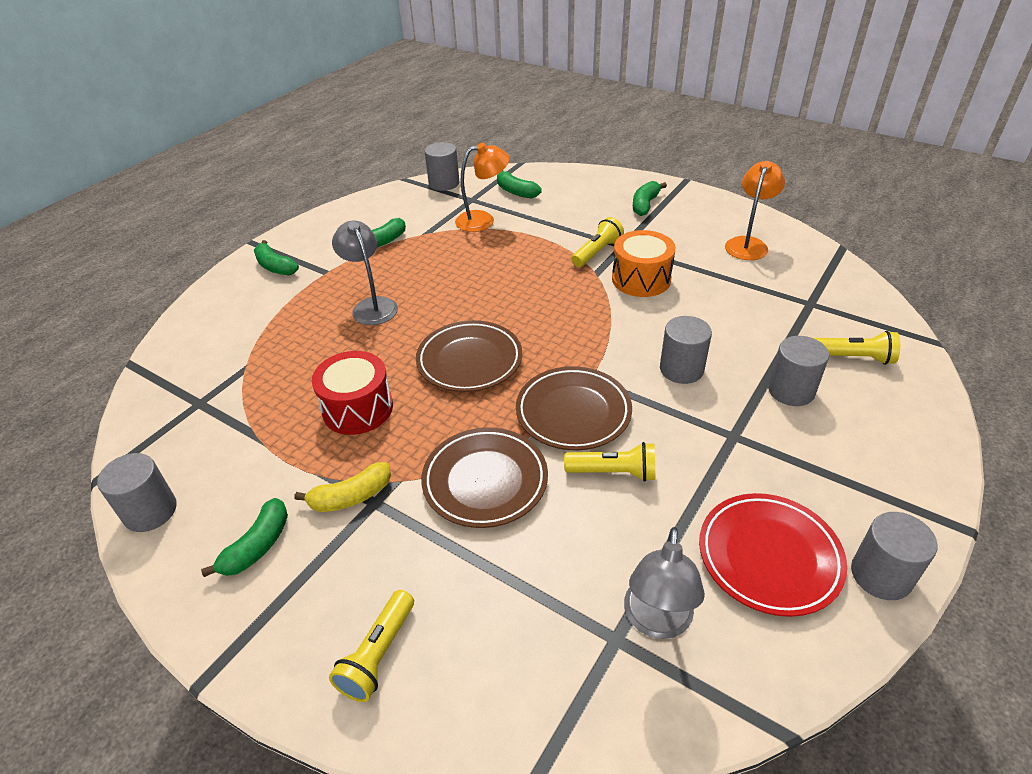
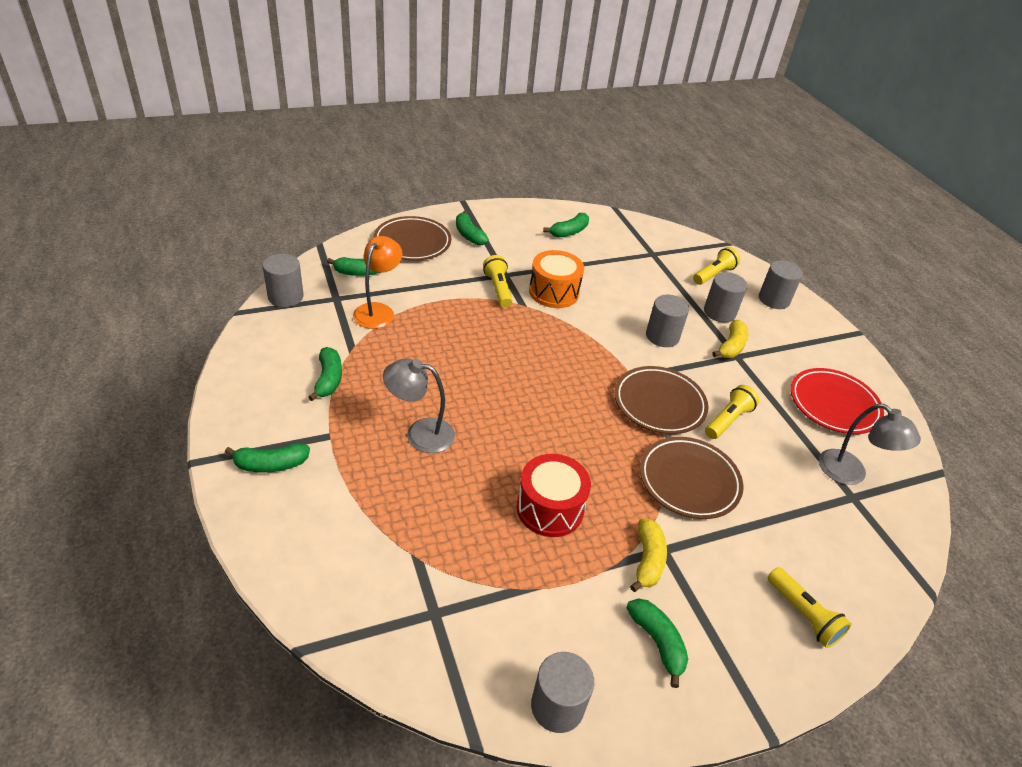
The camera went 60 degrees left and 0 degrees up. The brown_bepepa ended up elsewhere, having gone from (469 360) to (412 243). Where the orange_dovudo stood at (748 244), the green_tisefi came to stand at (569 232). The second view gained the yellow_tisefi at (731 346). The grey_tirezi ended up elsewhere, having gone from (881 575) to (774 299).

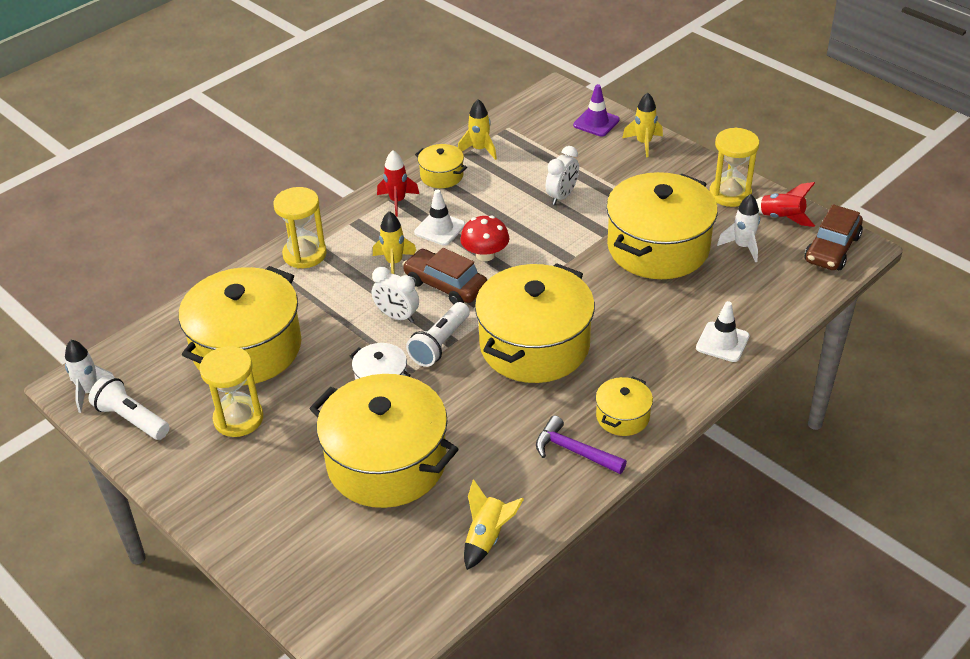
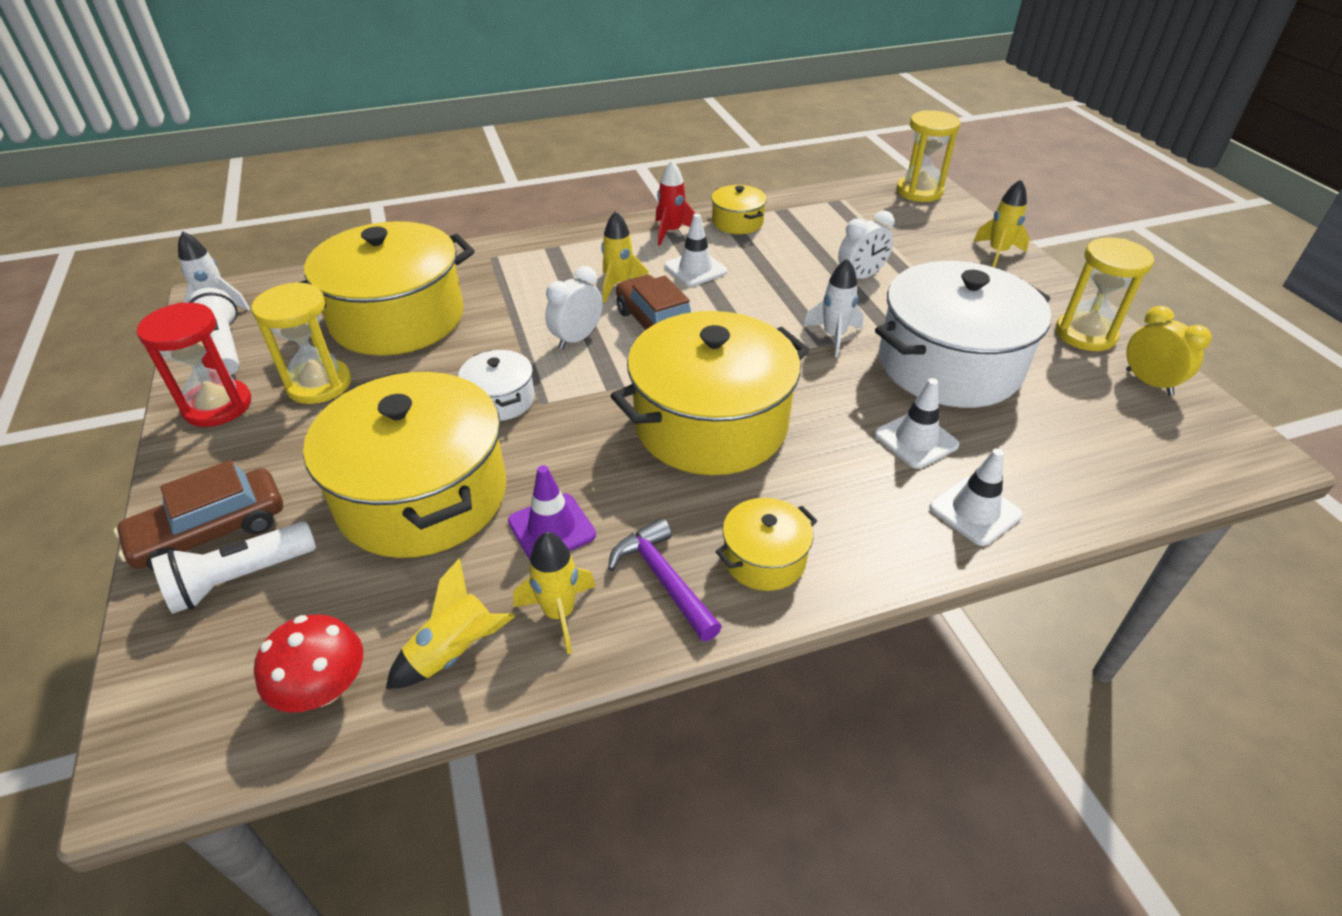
The camera went 25 degrees right and 0 degrees up. The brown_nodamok ended up elsewhere, having gone from (832 249) to (211 532). The second view gained the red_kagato at (217 406). The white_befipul ended up elsewhere, having gone from (440 344) to (240 579). The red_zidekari ended up elsewhere, having gone from (485 255) to (323 688). The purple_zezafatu ended up elsewhere, having gone from (596 122) to (551 528). The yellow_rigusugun ended up elsewhere, having gone from (479 149) to (559 614). The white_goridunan at (397 316) ended up facing another way, 75 degrees clockwise from before. The white_rigusugun ended up elsewhere, having gone from (742 246) to (834 336). What was the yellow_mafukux at (658 247) turned into the white_mafukux at (949 365). The second view gained the white_zezafatu at (916 440). The yellow_kagato ended up elsewhere, having gone from (304 254) to (919 191). Where the red_rigusugun stood at (781 218), the yellow_goridunan came to stand at (1148 382).

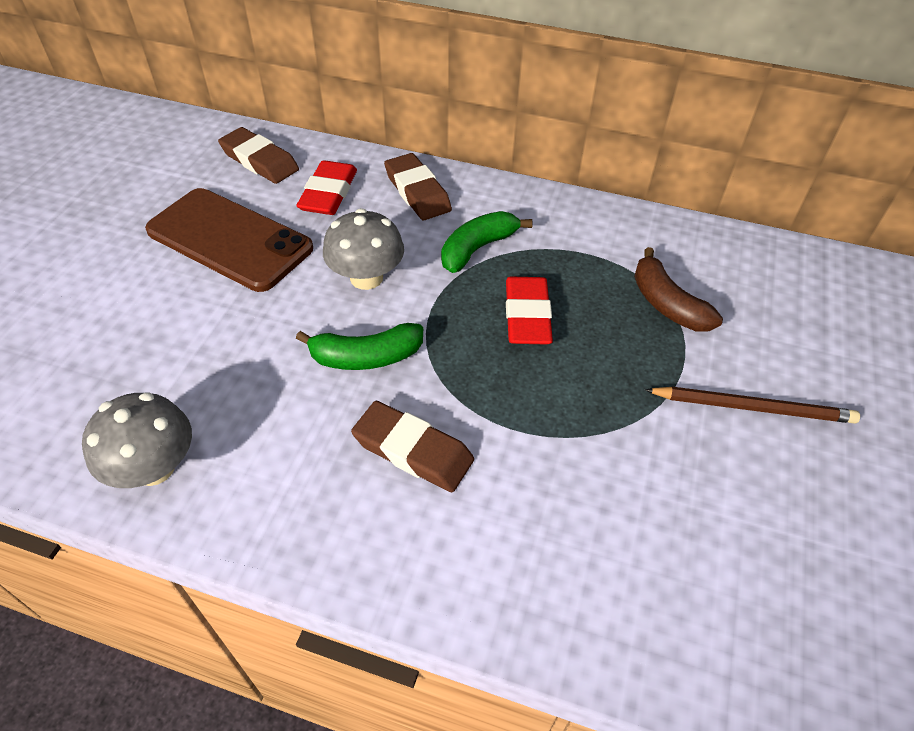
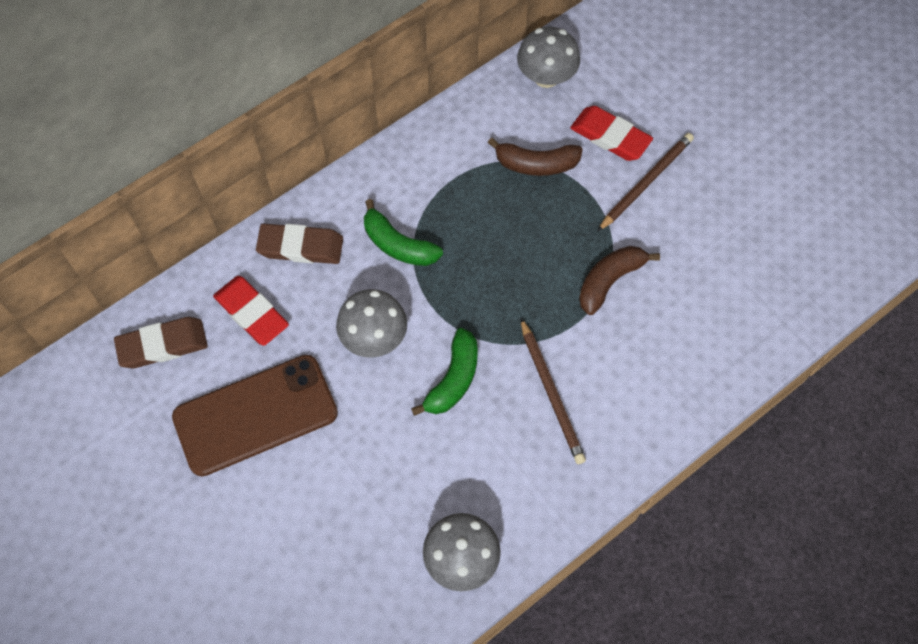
The camera went 55 degrees left and 15 degrees up. The green_tisefi at (477 249) ended up facing another way, 45 degrees counterclockwise from before. The second view gained the grey_zidekari at (546 77). Where the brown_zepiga stood at (413 451), the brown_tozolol came to stand at (551 393). The red_zepiga ended up elsewhere, having gone from (527 315) to (610 136). The second view gained the brown_tisefi at (609 281).

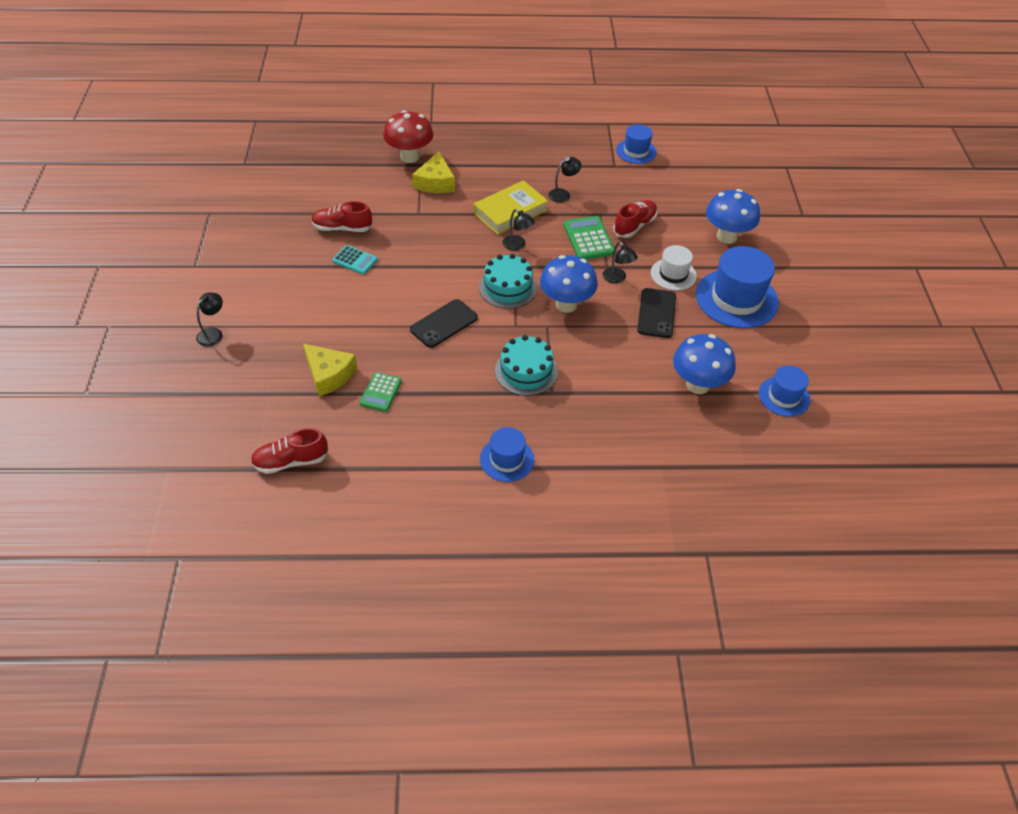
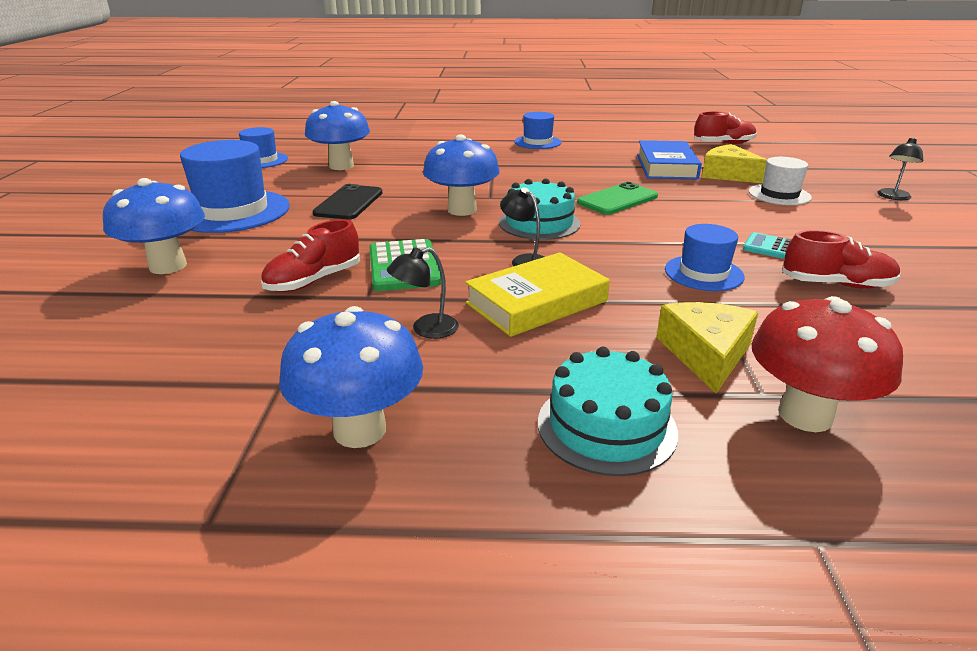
The camera went 175 degrees left and 20 degrees down. The second view gained the blue_zidekari at (360 430). The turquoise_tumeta ended up elsewhere, having gone from (526 371) to (606 426). What was the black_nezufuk at (444 324) turned into the green_nezufuk at (617 199). Where the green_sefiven stood at (381 392), the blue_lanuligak came to stand at (666 166). The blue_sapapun ended up elsewhere, having gone from (636 151) to (703 273). The white_sapapun ended up elsewhere, having gone from (673 274) to (779 195). The second view lost the black_dovudo at (617 279).

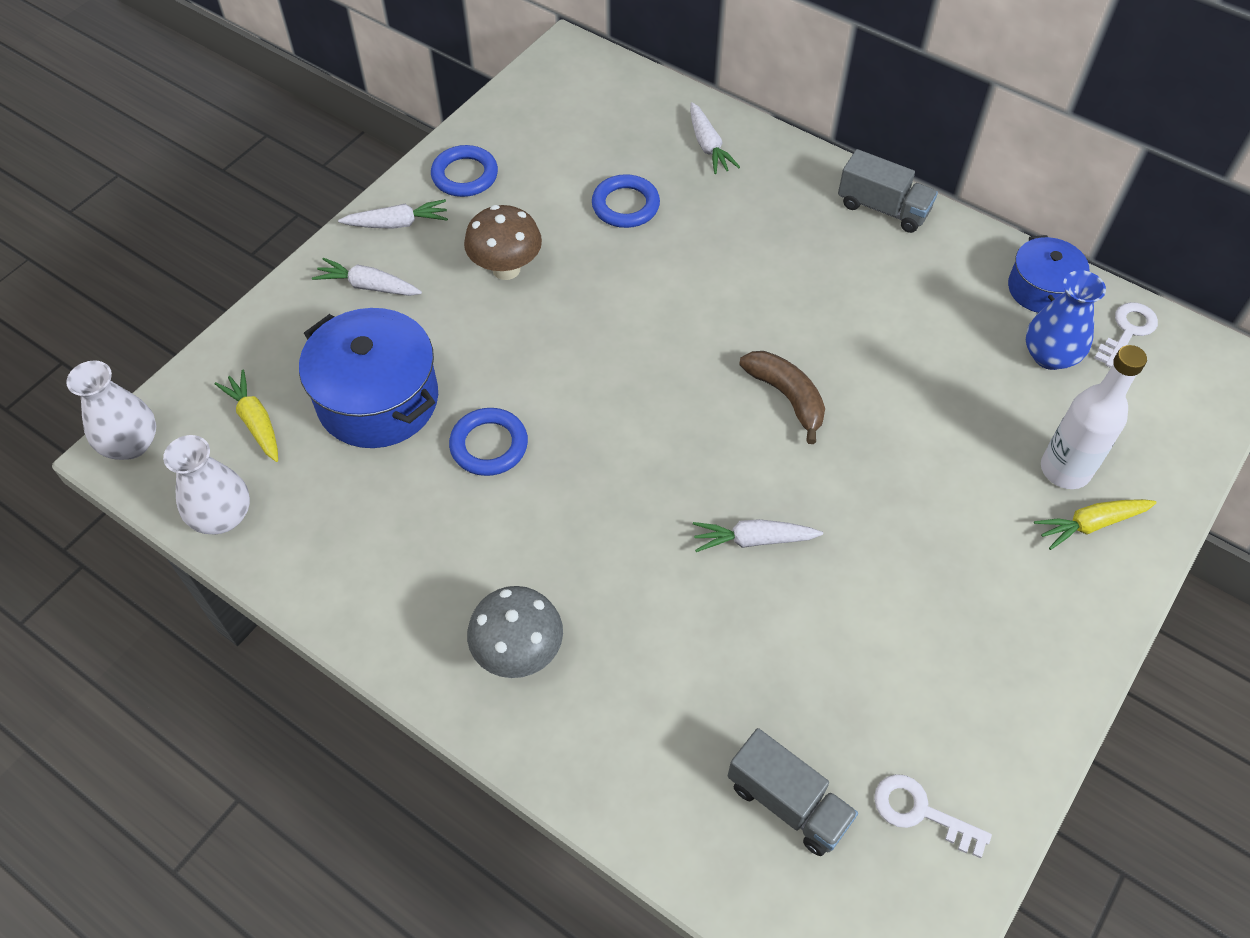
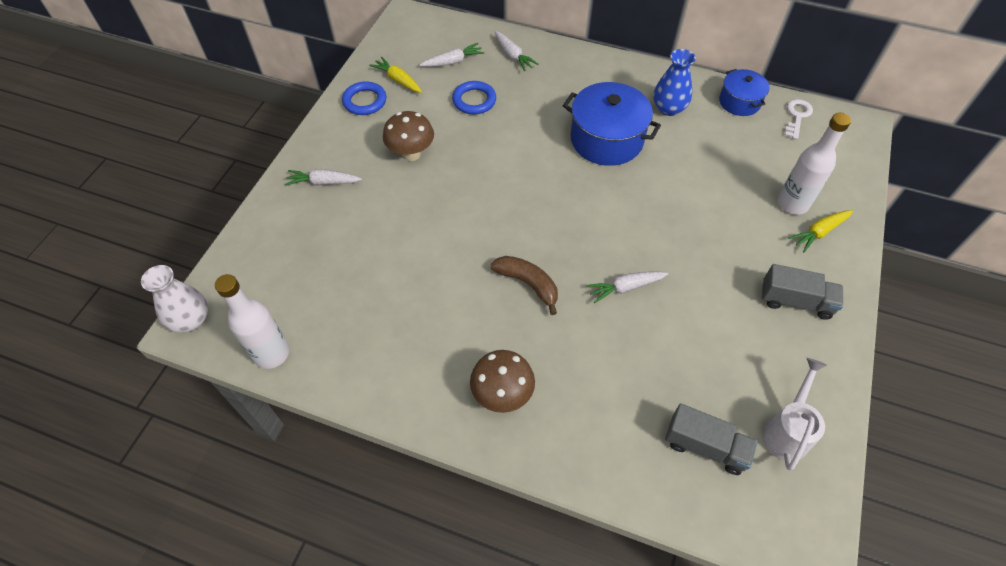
The camera went 15 degrees left and 0 degrees up. Where the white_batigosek stood at (222 516), the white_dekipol came to stand at (271 353). The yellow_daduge ended up elsewhere, having gone from (255 421) to (398 80). The white_daduge ended up elsewhere, having gone from (398 223) to (453 62). What was the grey_zidekari at (518 653) turned into the brown_zidekari at (502 395). The brown_tisefi ended up elsewhere, having gone from (786 397) to (528 284). The blue_mafukux ended up elsewhere, having gone from (378 400) to (606 139). The blue_batigosek ended up elsewhere, having gone from (1049 356) to (668 108). The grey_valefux ended up elsewhere, having gone from (883 208) to (795 301). Where the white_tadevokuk stood at (920 812), the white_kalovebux came to stand at (787 431). The second view lost the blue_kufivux at (489 445).

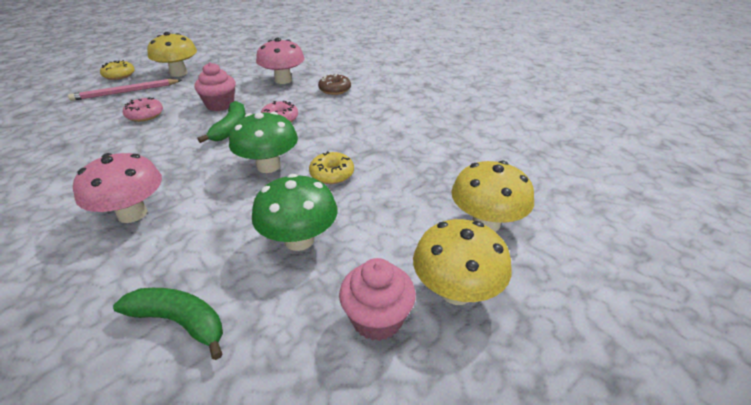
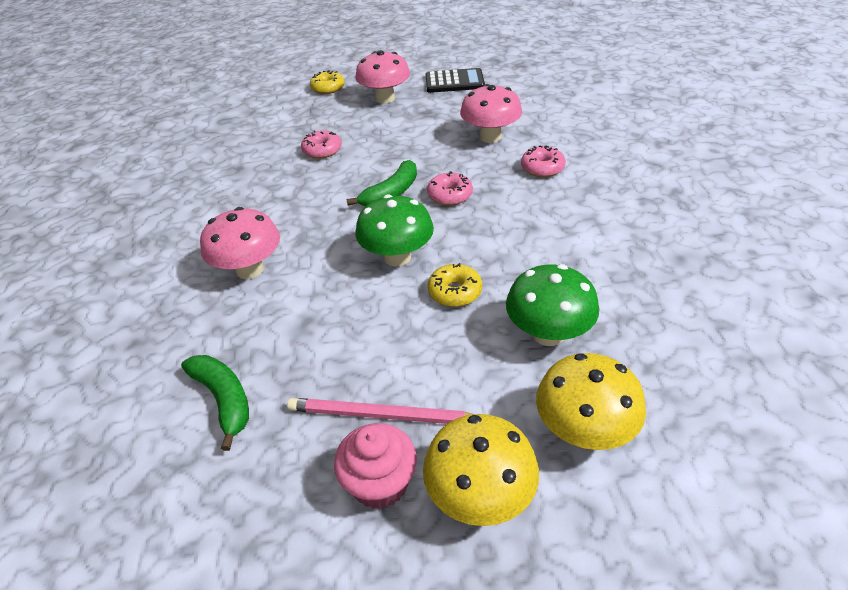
The camera went 35 degrees right and 5 degrees up. The pink_tozolol ended up elsewhere, having gone from (125 92) to (382 415). What was the yellow_zidekari at (178 73) turned into the pink_zidekari at (385 98). The second view gained the black_sefiven at (454 82). The green_zidekari ended up elsewhere, having gone from (299 240) to (548 334). What was the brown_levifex at (335 90) turned into the pink_levifex at (542 168). The second view lost the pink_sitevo at (220 105).

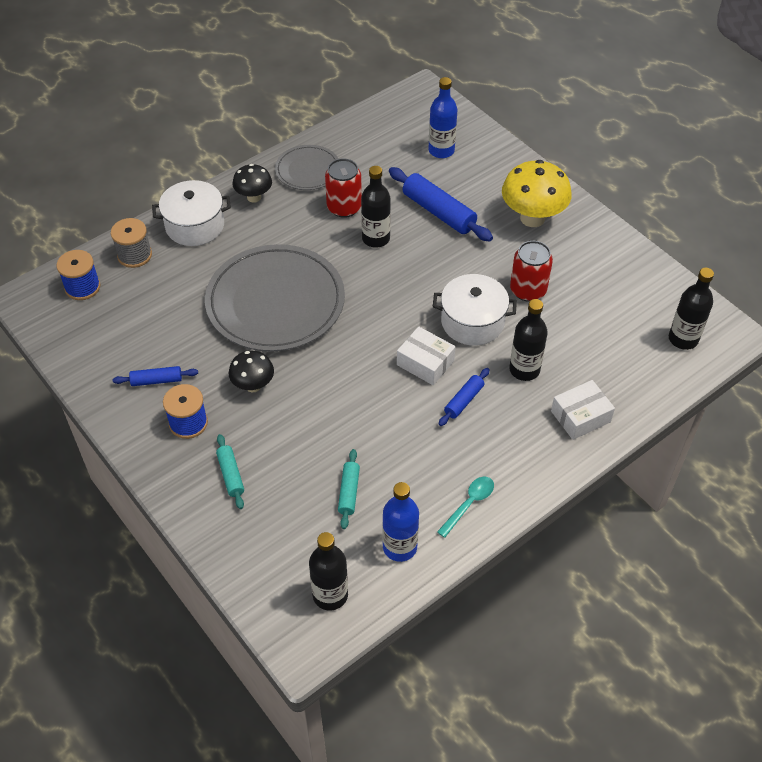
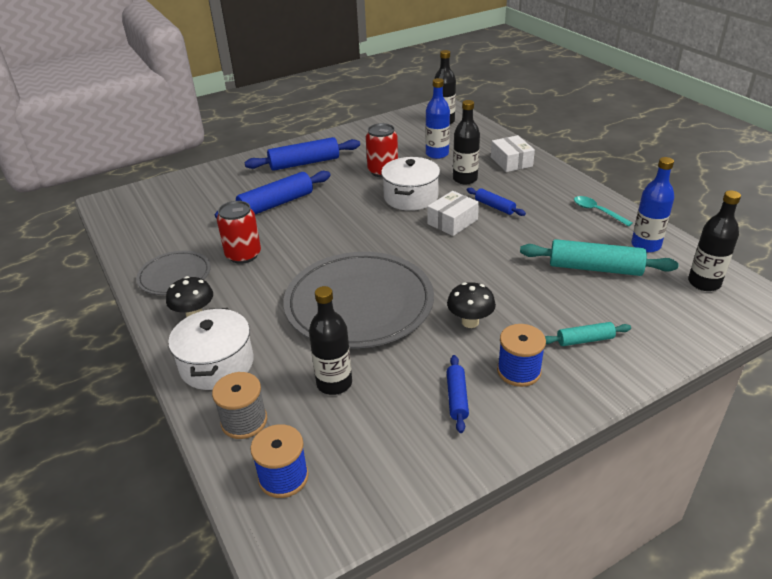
The camera went 80 degrees left and 15 degrees down. Where the yellow_zidekari stood at (532 218), the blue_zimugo came to stand at (304 163). The black_dekipol ended up elsewhere, having gone from (376 238) to (334 383). The blue_dekipol ended up elsewhere, having gone from (441 150) to (437 154). The size of the turquoise_zimugo at (349 492) changed by a factor of 1.84.

